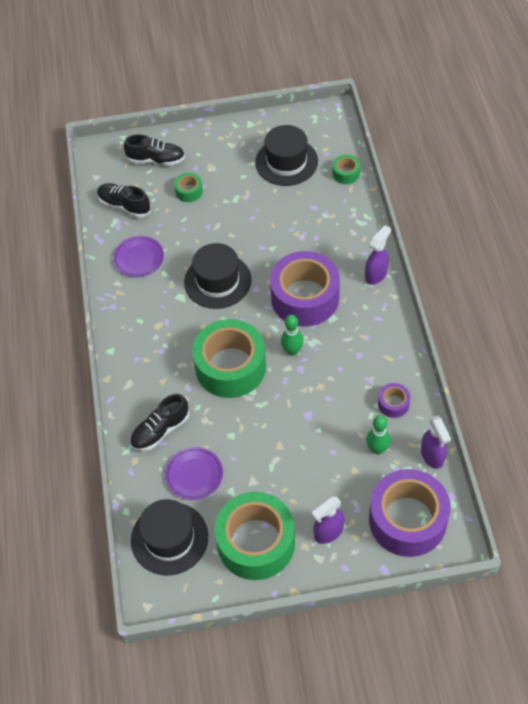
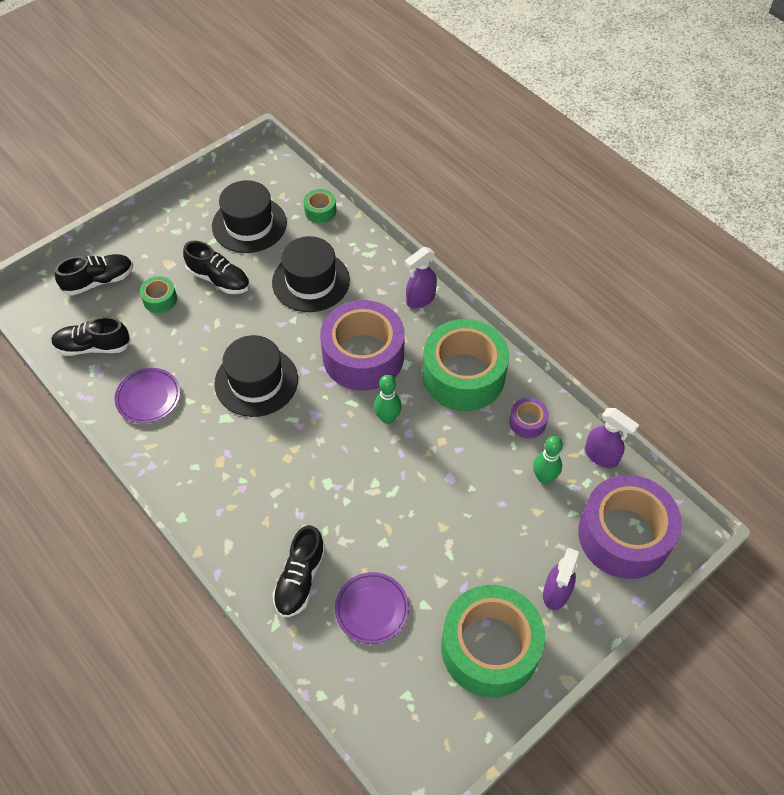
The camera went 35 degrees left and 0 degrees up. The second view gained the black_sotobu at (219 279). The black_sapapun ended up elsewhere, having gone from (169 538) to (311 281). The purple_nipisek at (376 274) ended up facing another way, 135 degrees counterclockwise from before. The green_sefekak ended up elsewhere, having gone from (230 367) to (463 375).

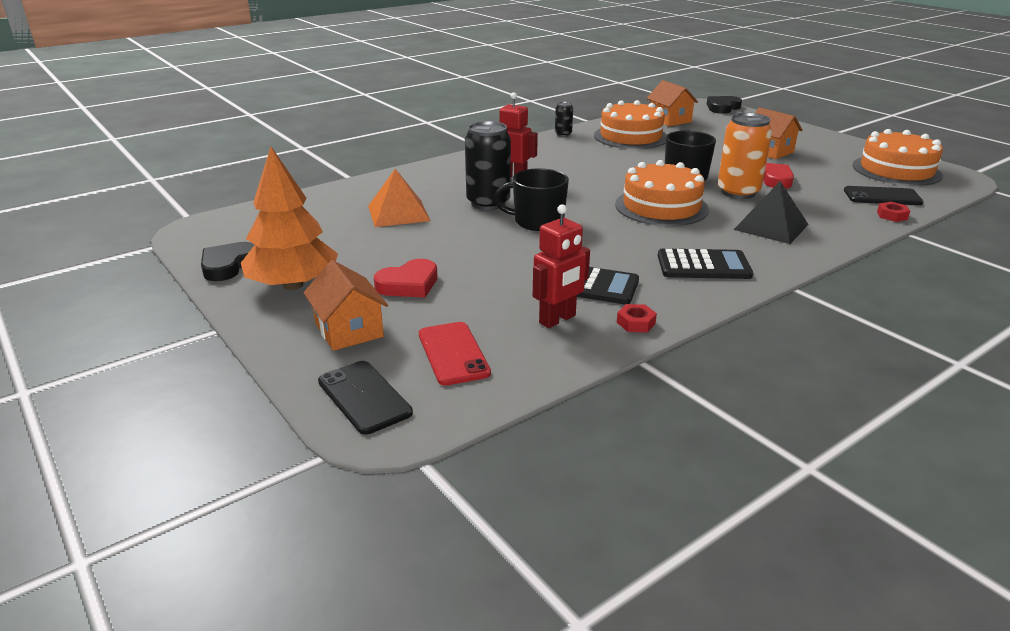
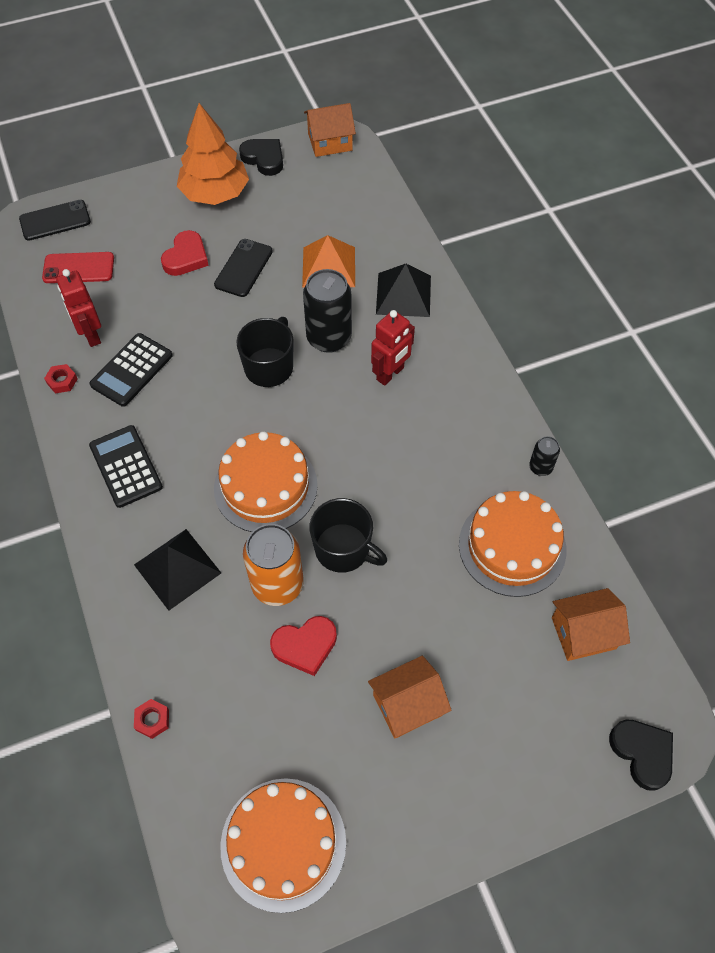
The camera went 105 degrees right and 30 degrees up. The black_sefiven at (703 265) ended up facing another way, 135 degrees clockwise from before. The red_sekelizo at (408 284) ended up facing another way, 135 degrees counterclockwise from before. The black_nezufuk ended up elsewhere, having gone from (882 196) to (244 268). The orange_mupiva ended up elsewhere, having gone from (349 330) to (330 142). The second view gained the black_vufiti at (403 294).

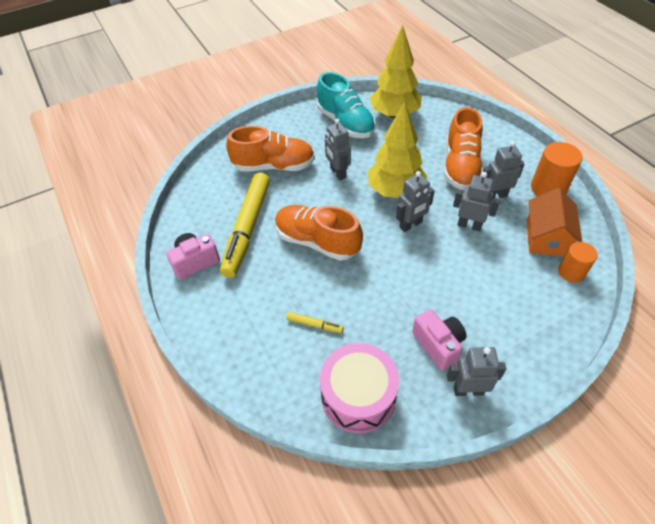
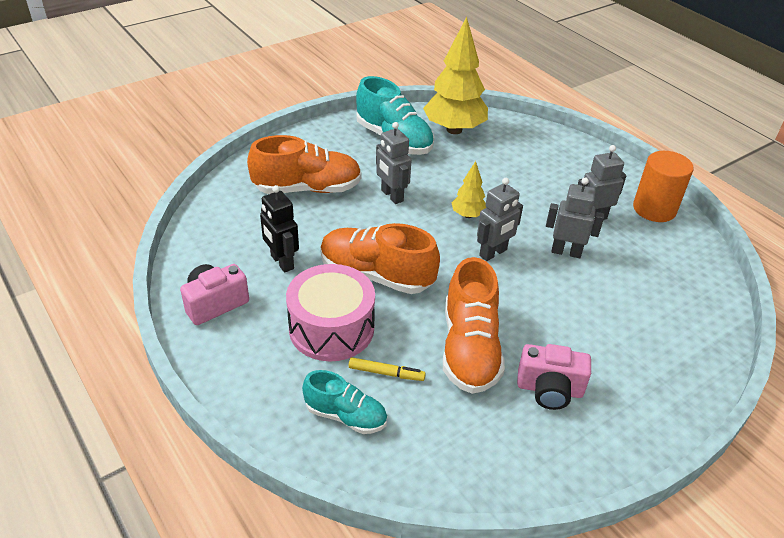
The camera went 10 degrees left and 10 degrees down. Where the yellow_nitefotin stood at (247 228), the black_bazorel came to stand at (281 262). The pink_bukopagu ended up elsewhere, having gone from (358 396) to (331 328). The second view gained the turquoise_sotobu at (346 416). The orange_sotobu ended up elsewhere, having gone from (460 166) to (469 349). The size of the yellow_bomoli at (395 191) changed by a factor of 0.49. The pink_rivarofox at (438 345) ended up facing another way, 135 degrees clockwise from before. The second view lost the grey_bazorel at (468 390). The second view lost the orange_mupiva at (546 237). The second view lost the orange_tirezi at (571 272).

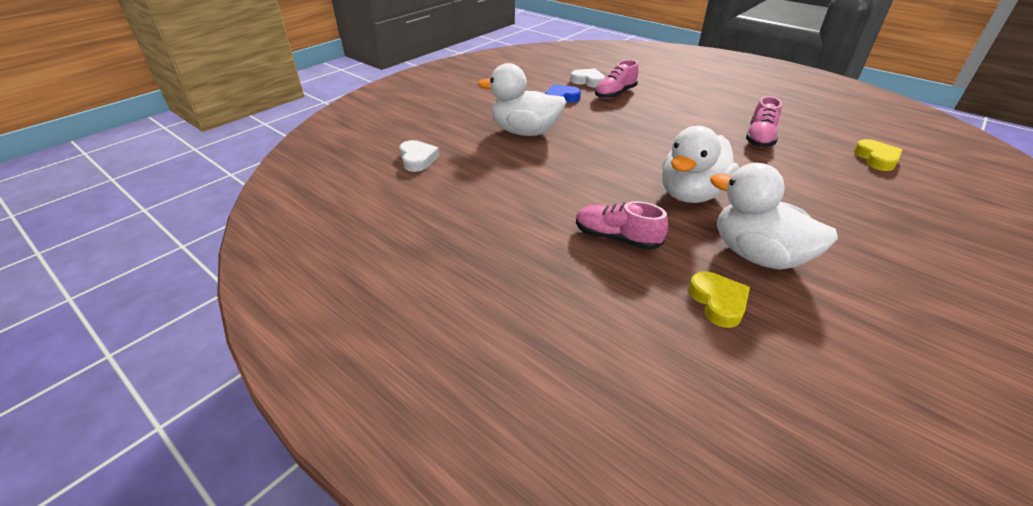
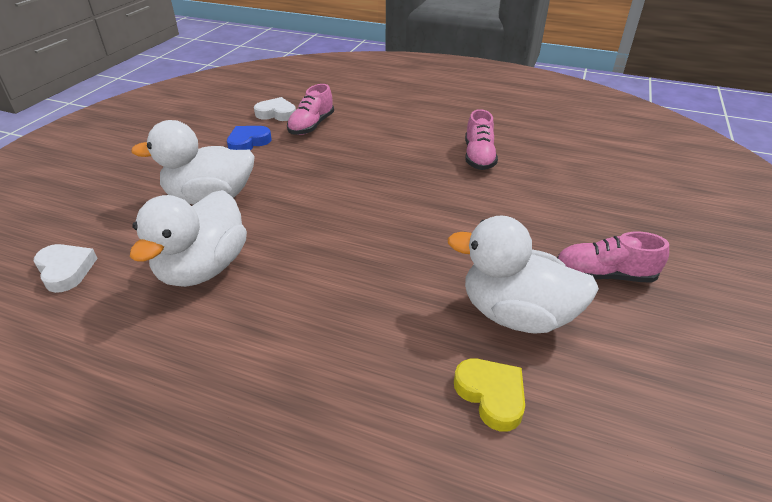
The camera went 20 degrees left and 0 degrees up. The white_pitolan ended up elsewhere, having gone from (691 194) to (203 268). The pink_sotobu ended up elsewhere, having gone from (616 238) to (604 275). The second view lost the yellow_sekelizo at (876 159).

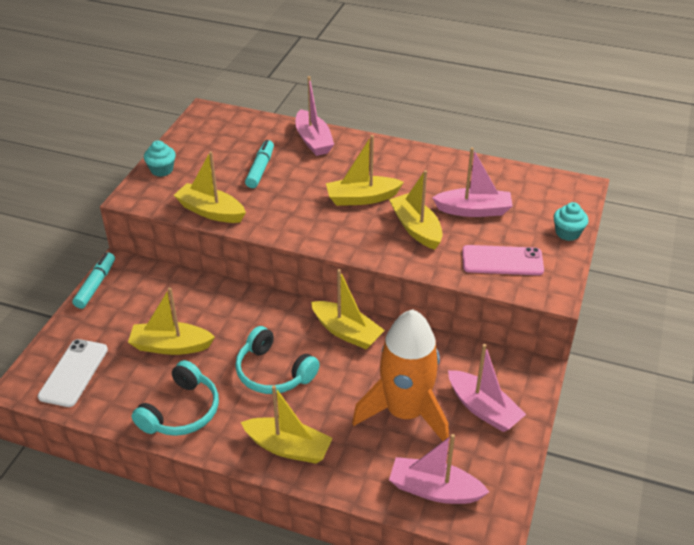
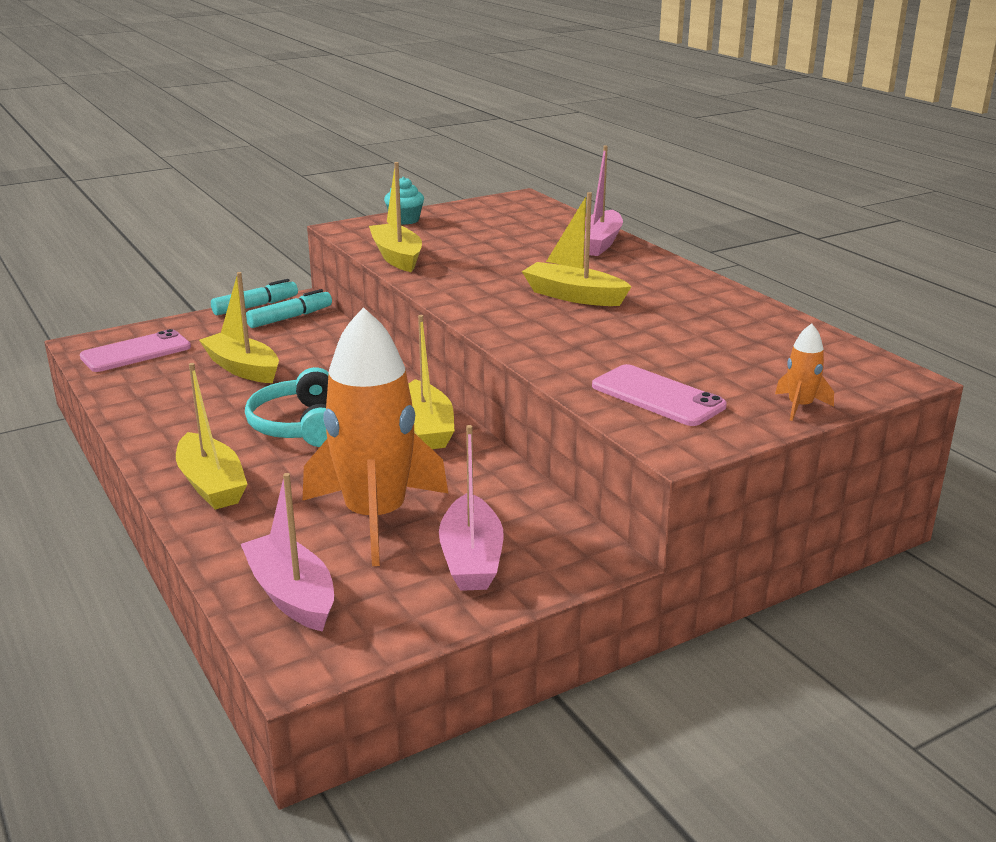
The camera went 40 degrees right and 15 degrees down. What was the white_nezufuk at (73 373) turned into the pink_nezufuk at (136 352). The turquoise_nitefotin ended up elsewhere, having gone from (260 169) to (290 318). Where the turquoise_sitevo stood at (567 233), the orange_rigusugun came to stand at (800 406). The second view lost the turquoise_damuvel at (181 411). The second view lost the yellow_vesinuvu at (416 228). The second view lost the pink_vesinuvu at (473 210).

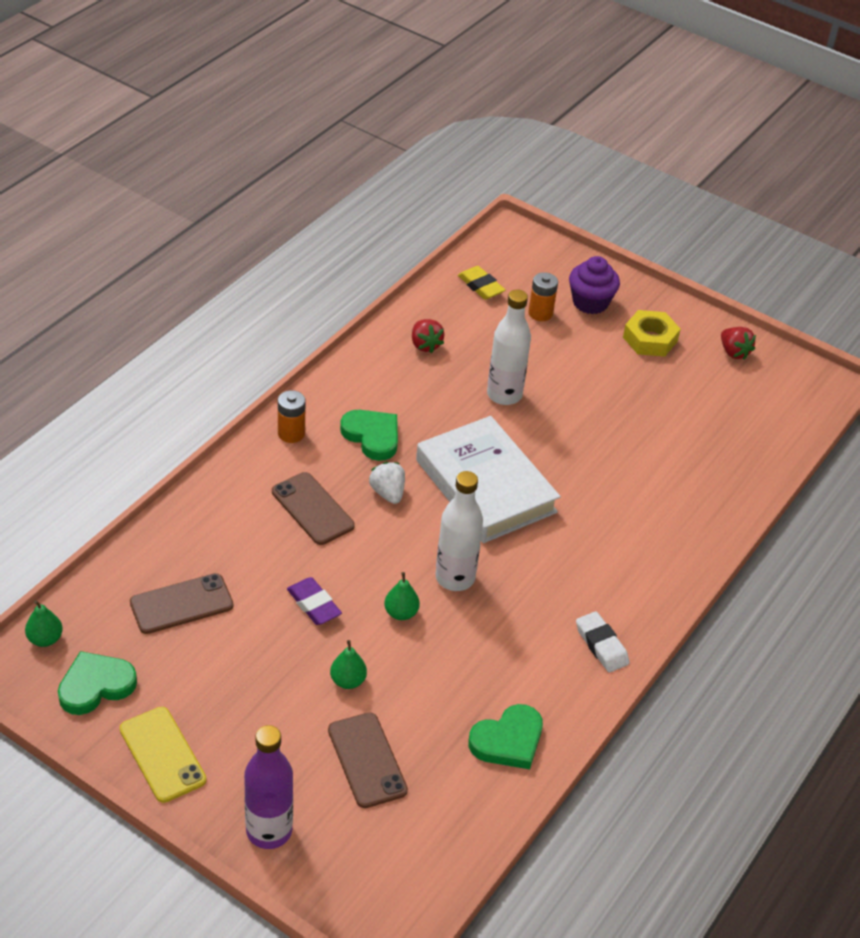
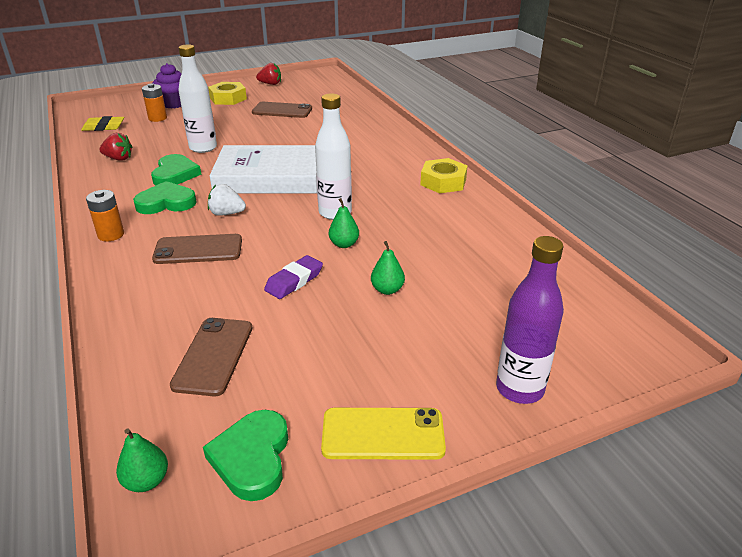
The camera went 55 degrees left and 10 degrees down. The green_sekelizo ended up elsewhere, having gone from (508 741) to (175 174). The brown_nezufuk ended up elsewhere, having gone from (367 760) to (282 110). The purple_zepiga at (313 605) ended up facing another way, 45 degrees counterclockwise from before. Where the white_zepiga stood at (601 645), the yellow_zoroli came to stand at (443 182).

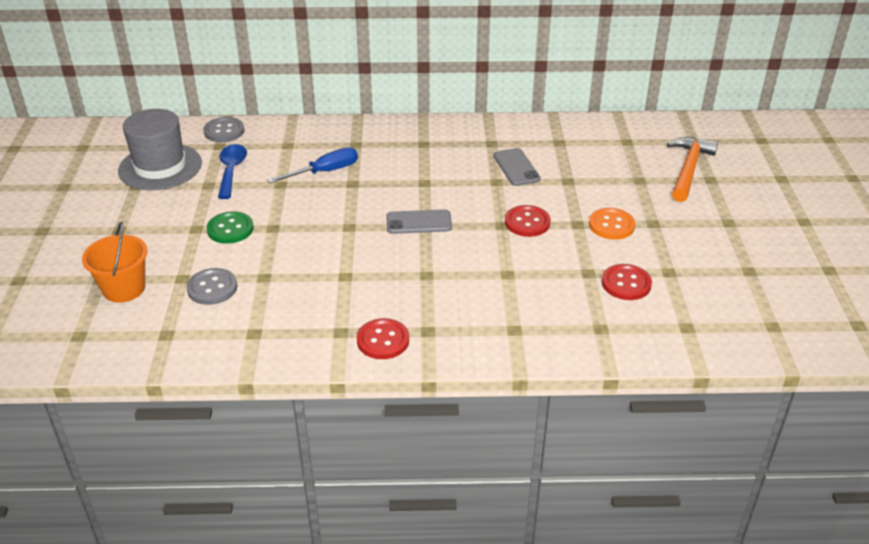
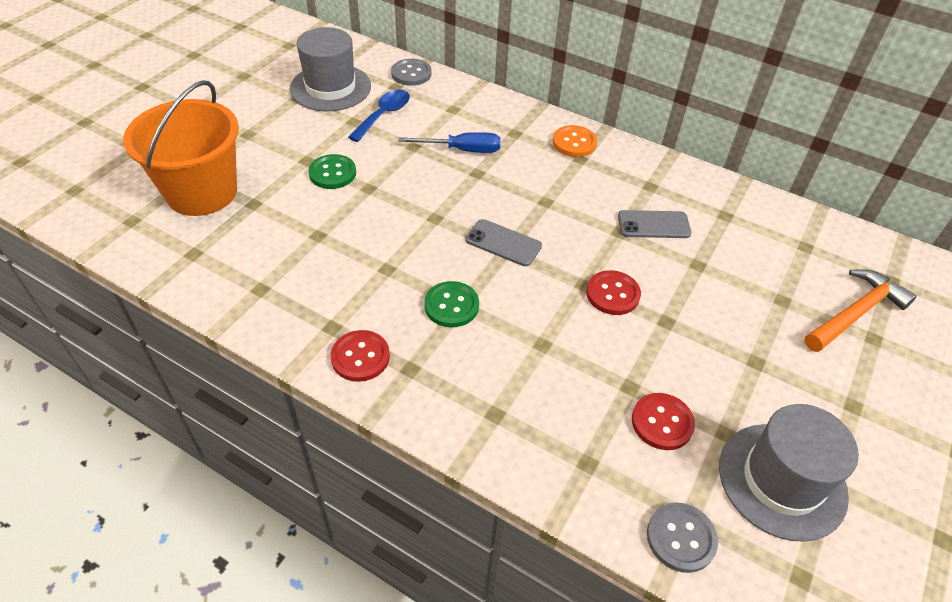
The camera went 30 degrees right and 10 degrees up. The size of the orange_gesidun at (124 288) changed by a factor of 1.69. The second view gained the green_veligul at (451 305). The orange_veligul ended up elsewhere, having gone from (611 225) to (574 143). The grey_nezufuk at (516 167) ended up facing another way, 75 degrees clockwise from before. The grey_veligul ended up elsewhere, having gone from (212 288) to (681 538). The second view gained the grey_sapapun at (782 480).

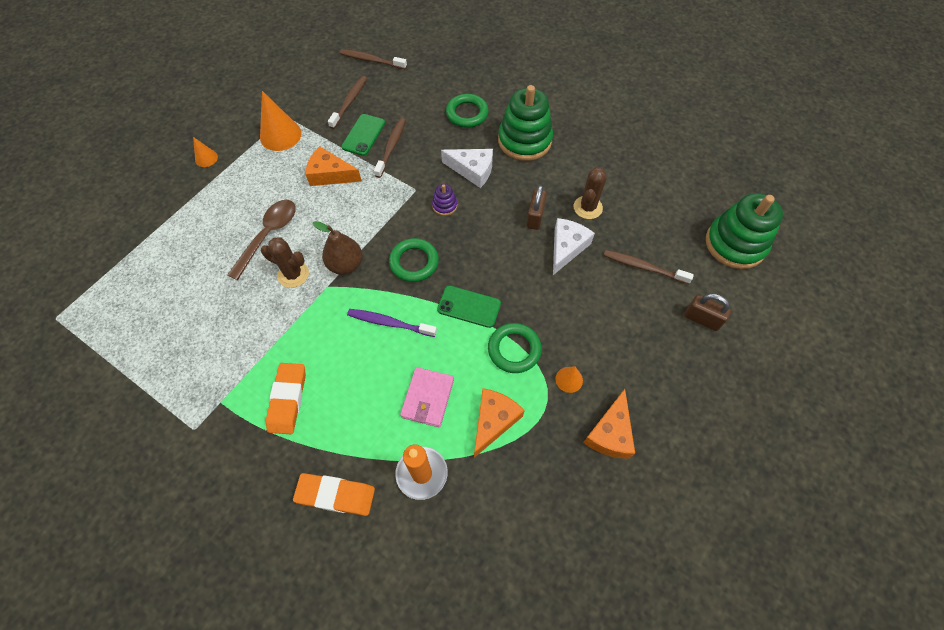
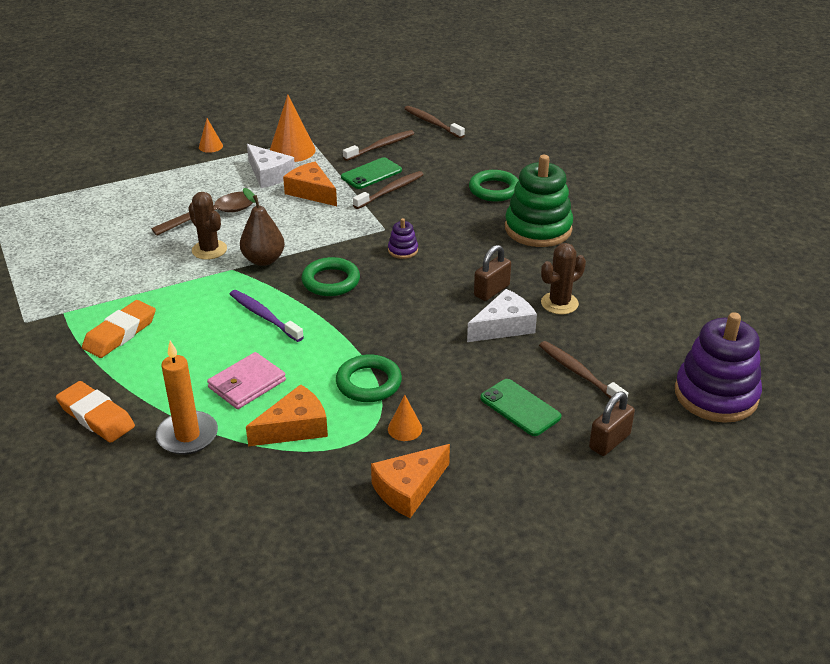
The camera went 30 degrees right and 25 degrees down. The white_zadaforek ended up elsewhere, having gone from (472 170) to (269 175). The green_nezufuk ended up elsewhere, having gone from (469 306) to (520 408). The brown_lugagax at (702 319) ended up facing another way, 75 degrees clockwise from before. What was the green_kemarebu at (735 244) turned into the purple_kemarebu at (716 395).

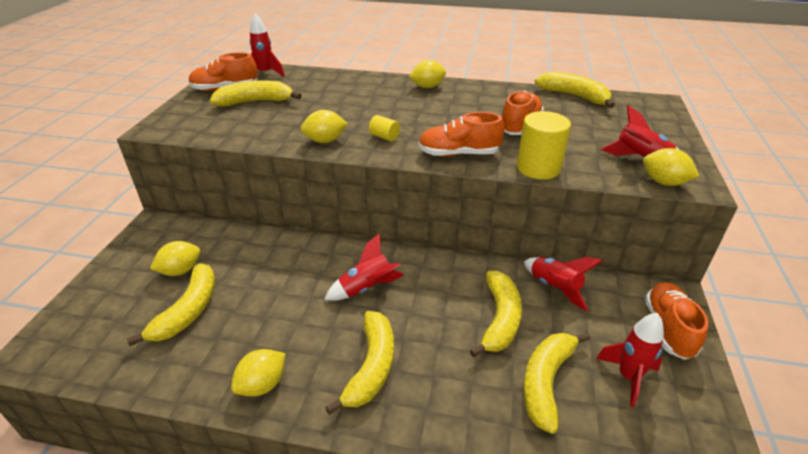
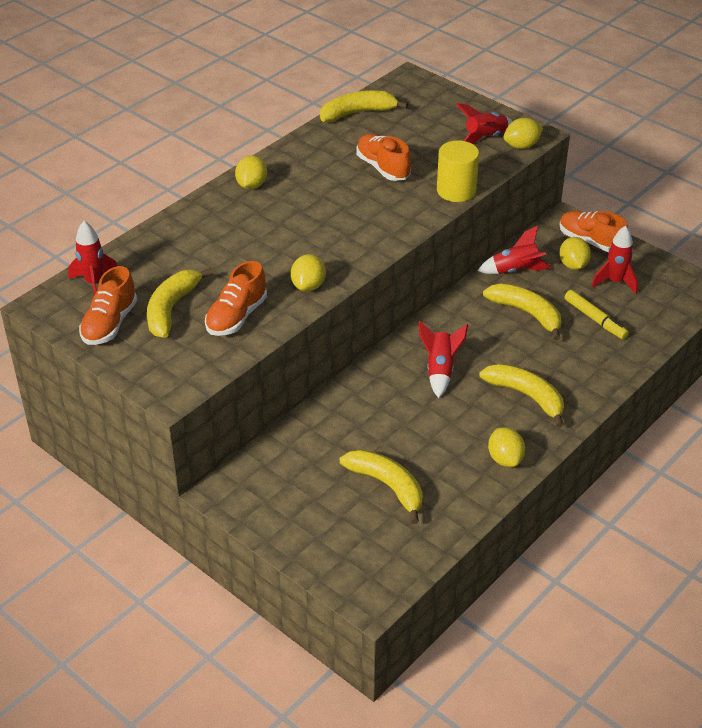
The camera went 60 degrees left and 5 degrees up. The orange_sotobu ended up elsewhere, having gone from (458 154) to (236 317). The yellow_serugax ended up elsewhere, having gone from (180 271) to (573 265). Where the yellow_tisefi stood at (546 382), the yellow_nitefotin came to stand at (595 319). The second view lost the yellow_tirezi at (384 137).

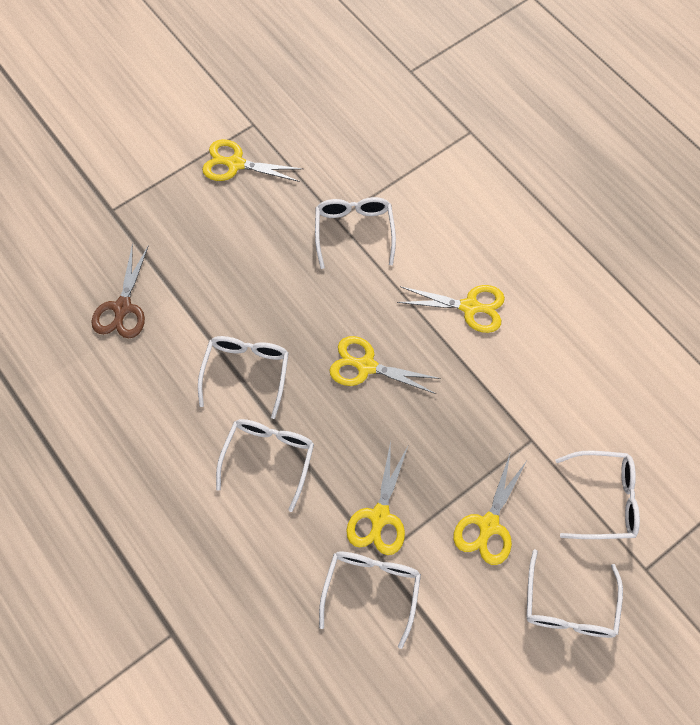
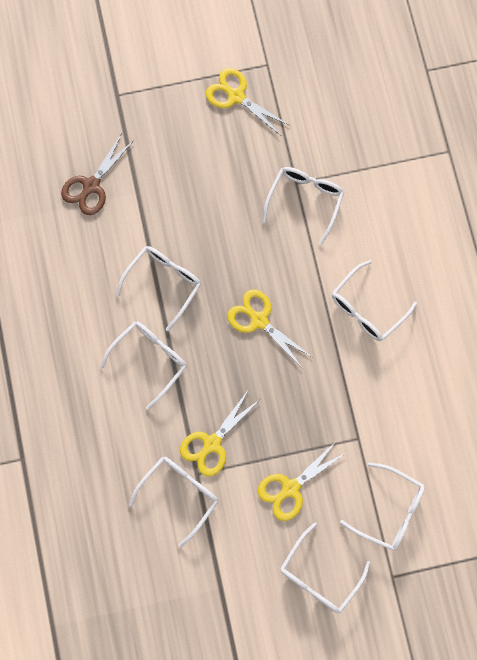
The camera went 25 degrees right and 10 degrees up. Where the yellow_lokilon stood at (470 307), the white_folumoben came to stand at (367 308).

